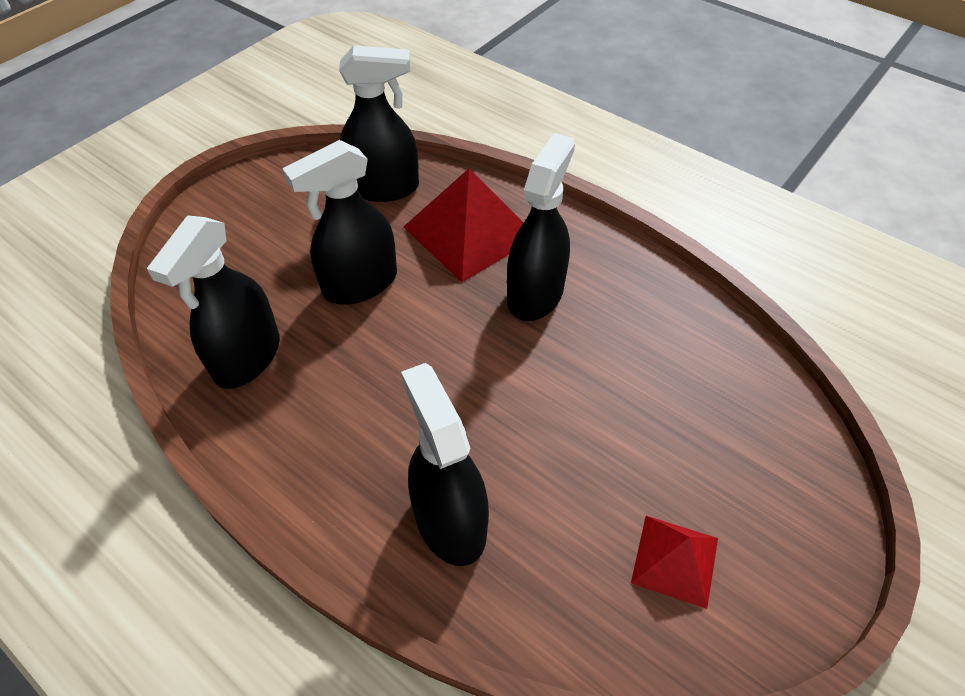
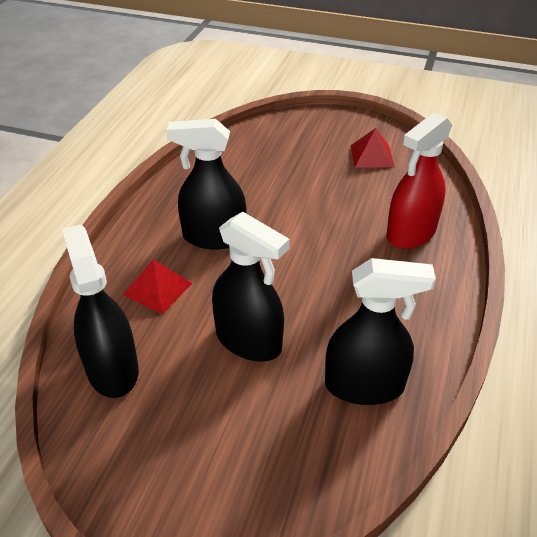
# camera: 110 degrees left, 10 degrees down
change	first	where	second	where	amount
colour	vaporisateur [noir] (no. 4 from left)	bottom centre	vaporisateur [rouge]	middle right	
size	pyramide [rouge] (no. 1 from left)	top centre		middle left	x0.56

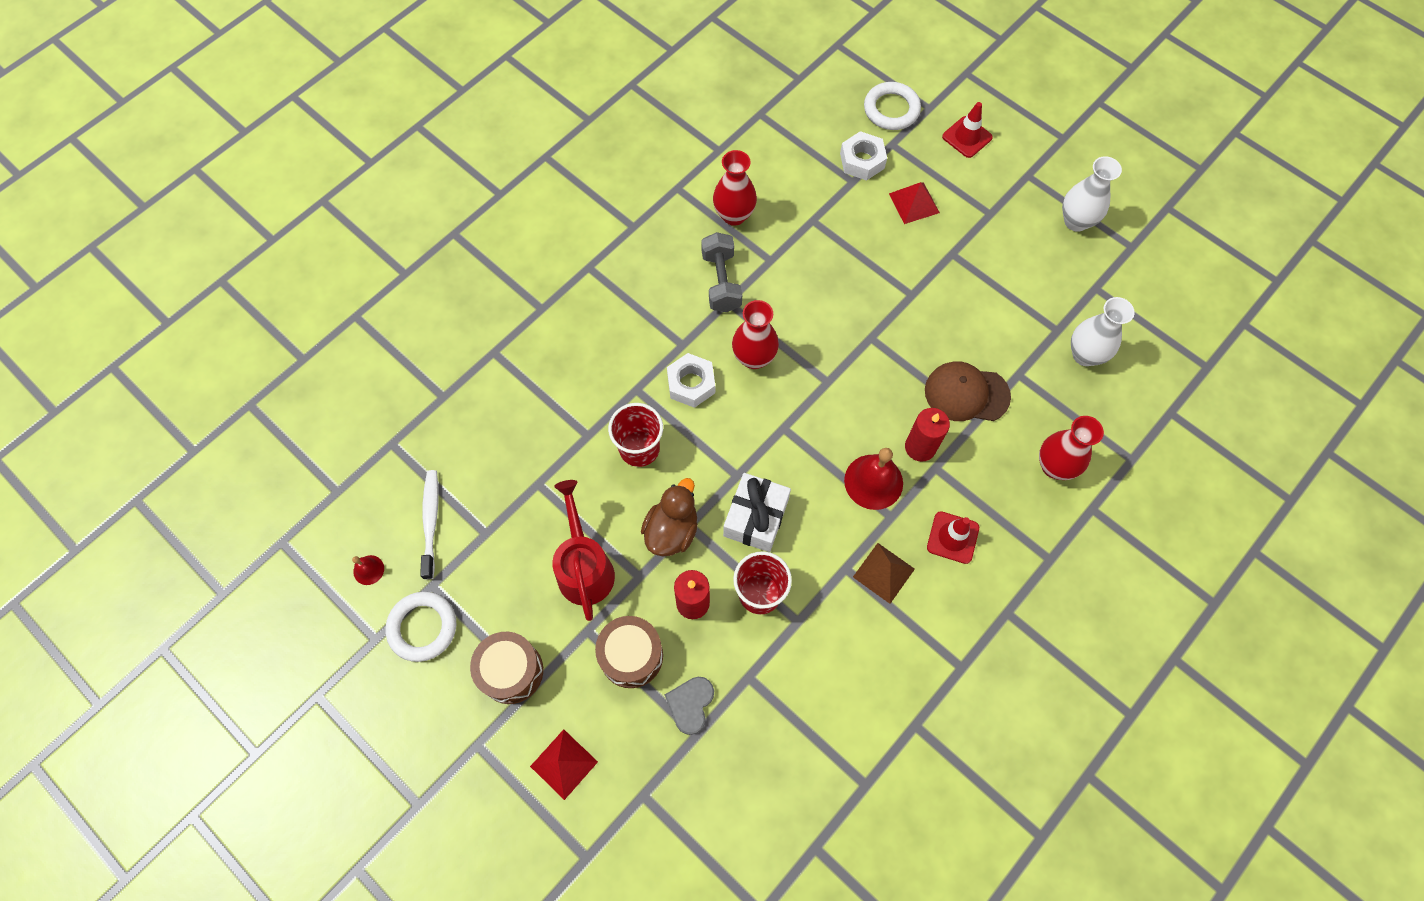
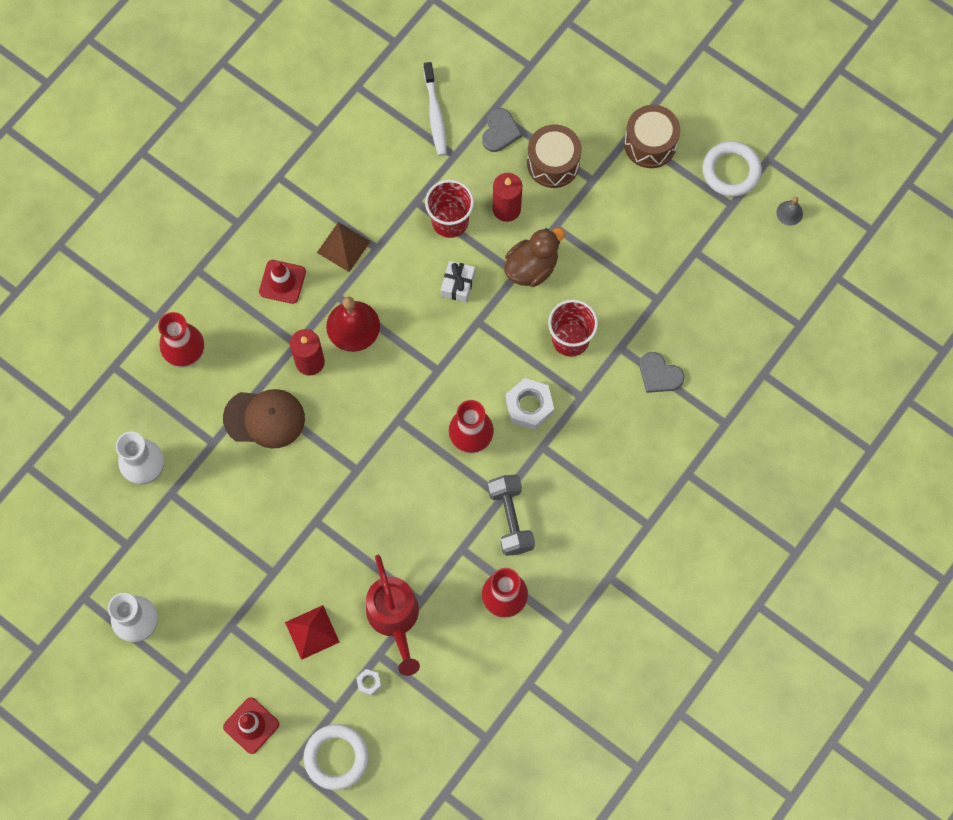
# camera: 175 degrees right, 5 degrees up
change	first	where	second	where	amount
colour	cloche [rouge] (no. 1 from left)	middle left	cloche [gris]	top right	
relocated	brosse à dents [blanc]	middle left		top centre	
missing	pyramide [rouge] (no. 1 from left)	bottom centre			
relocated	arrosoir [rouge]	centre		bottom centre	
spun	canard [marron]	centre		top centre	150 degrees counterclockwise
size	cadeau [blanc]	centre		centre	x0.61
size	écrou [blanc] (no. 2 from left in the first image)	top centre	écrou [blanc] (no. 1 from left)	bottom centre	x0.50
appeared			cœur [gris] (no. 2 from left)	middle right	

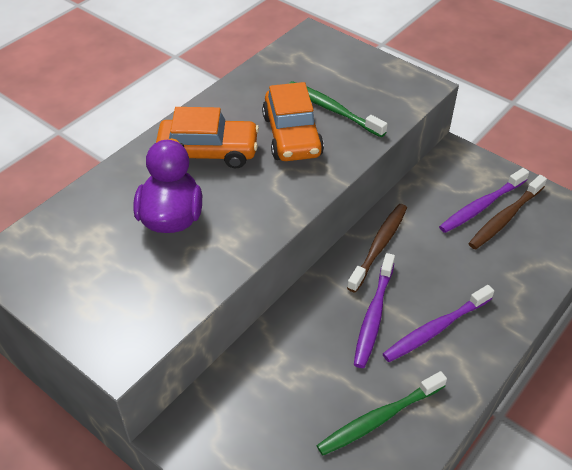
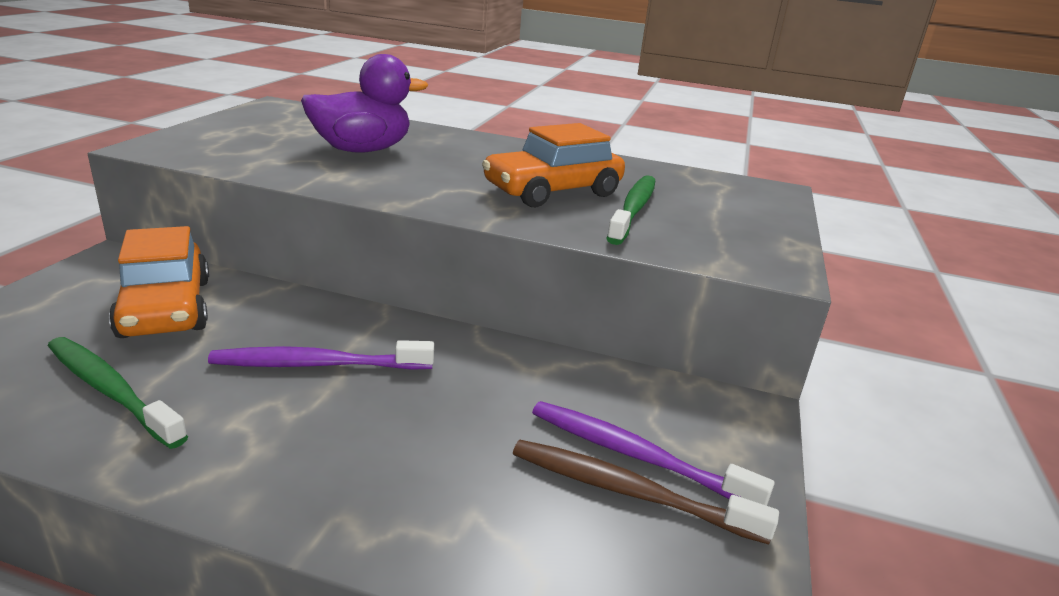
# camera: 65 degrees right, 20 degrees down
change	first	where	second	where	amount
relocated	voiture [orange] (no. 1 from left)	top centre		middle left	
missing	brosse à dents [marron] (no. 1 from left)	centre			
missing	brosse à dents [violet] (no. 2 from left)	bottom right			

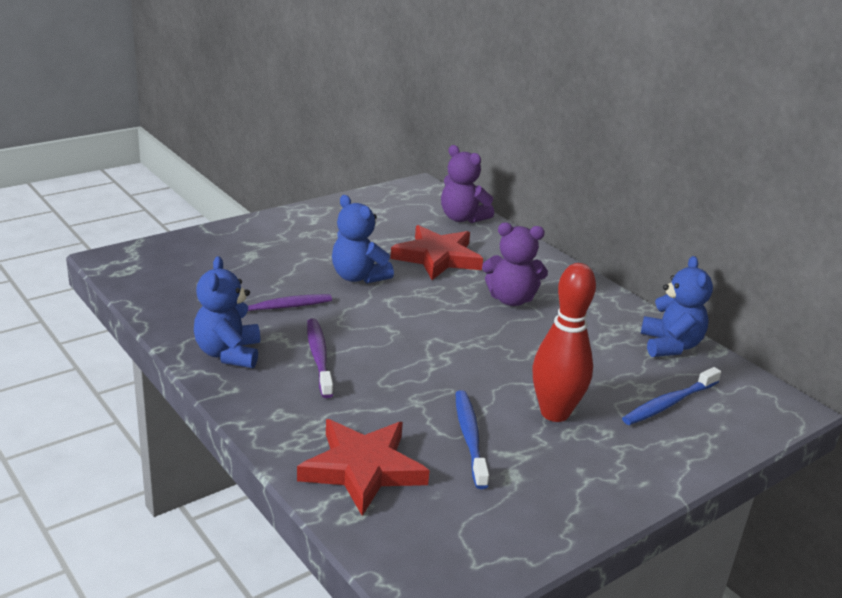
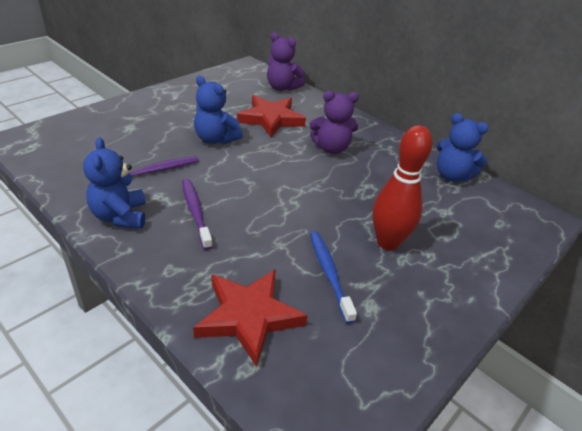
# camera: 10 degrees left, 10 degrees up
change	first	where	second	where	amount
missing	brosse à dents [bleu] (no. 2 from left)	middle right			
spun	ours en peluche [bleu] (no. 3 from left)	middle right		middle right	135 degrees clockwise

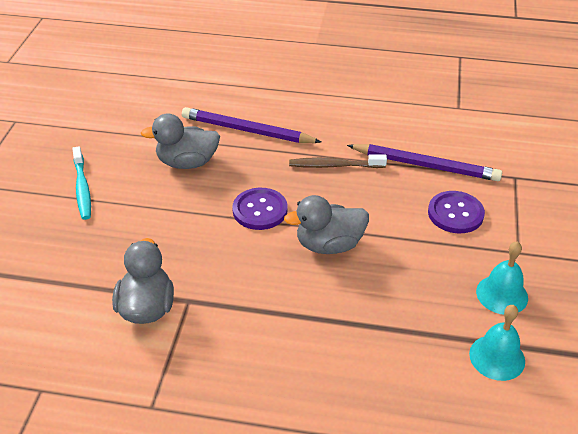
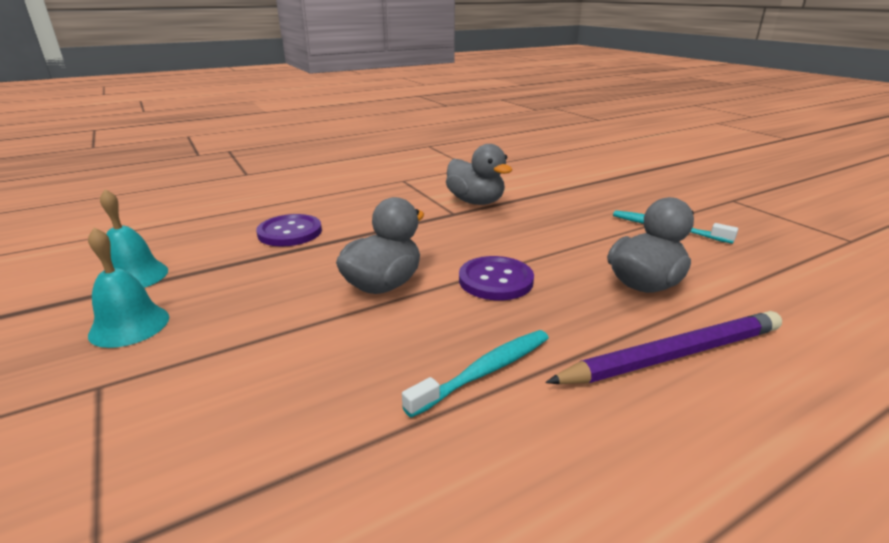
# camera: 140 degrees right, 15 degrees down
change	first	where	second	where	amount
colour	brosse à dents [marron]	centre	brosse à dents [turquoise] (no. 1 from left)	bottom centre	
missing	crayon [violet] (no. 2 from left)	middle right			
relocated	bouton [violet] (no. 2 from left in the first image)	middle right	bouton [violet] (no. 1 from left)	middle left	

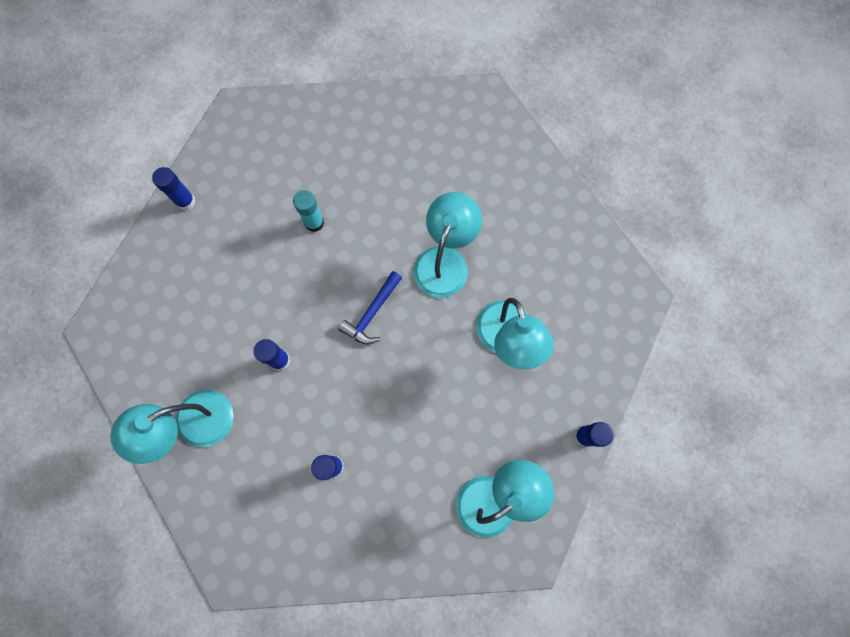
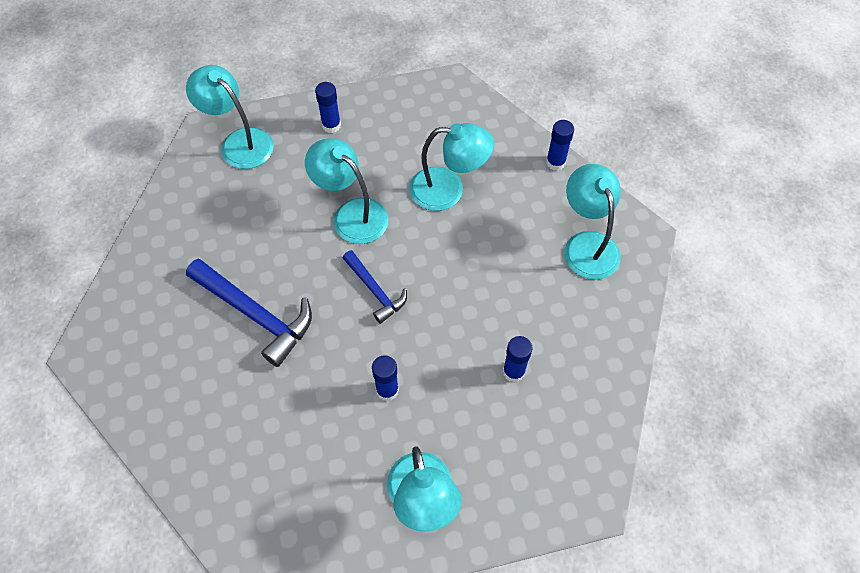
# camera: 70 degrees left, 15 degrees down
change	first	where	second	where	amount
relocated	bâton de colle [bleu] (no. 1 from left)	top left		top centre	
exchanged	bâton de colle [turquoise]	top centre	marteau [bleu] (no. 1 from left)	middle left	
appeared			lampe [turquoise] (no. 1 from left)	top left	

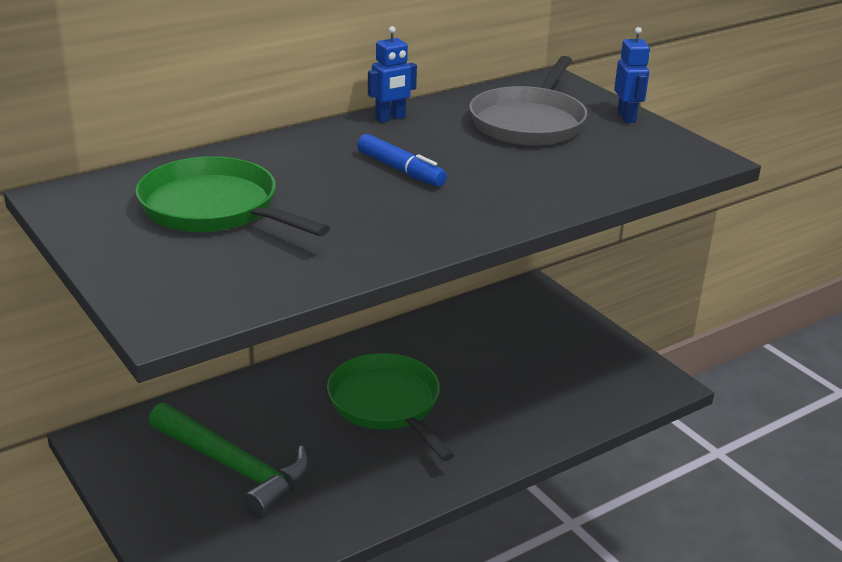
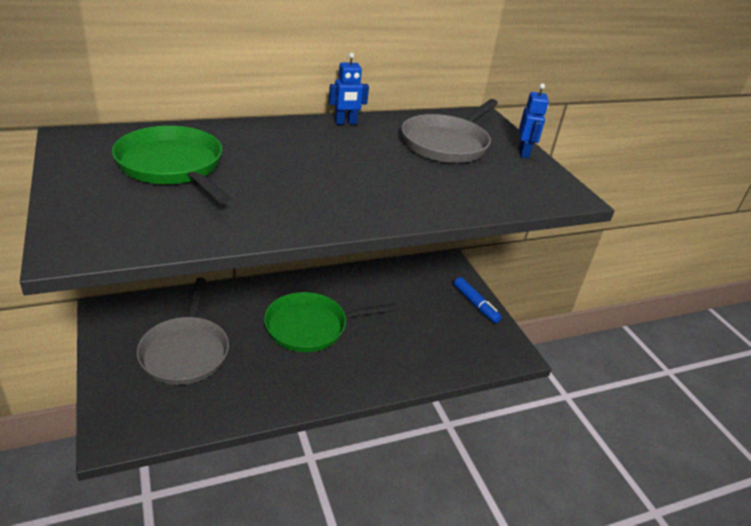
# camera: 10 degrees right, 5 degrees up
change	first	where	second	where	amount
exchanged	marteau [vert]	bottom left	poêle [gris] (no. 1 from left)	middle left	
spun	poêle [vert] (no. 2 from left)	bottom centre		centre	90 degrees counterclockwise
relocated	feutre [bleu]	top centre		centre	

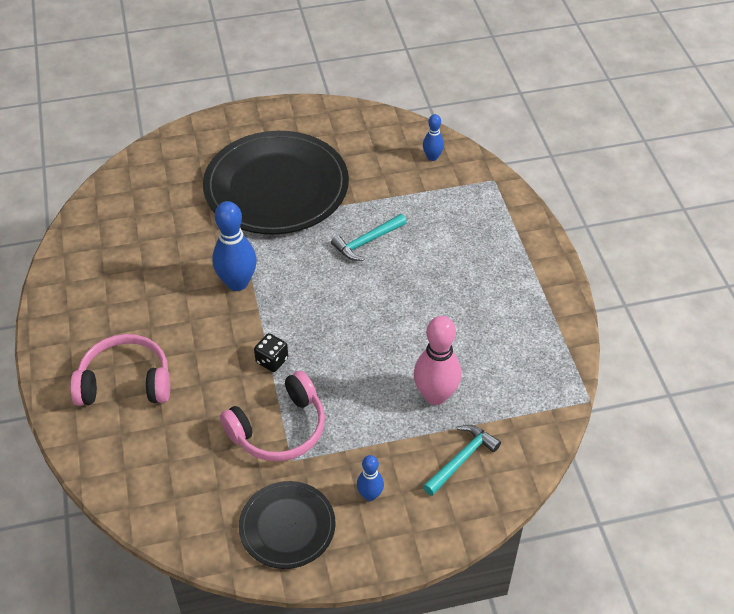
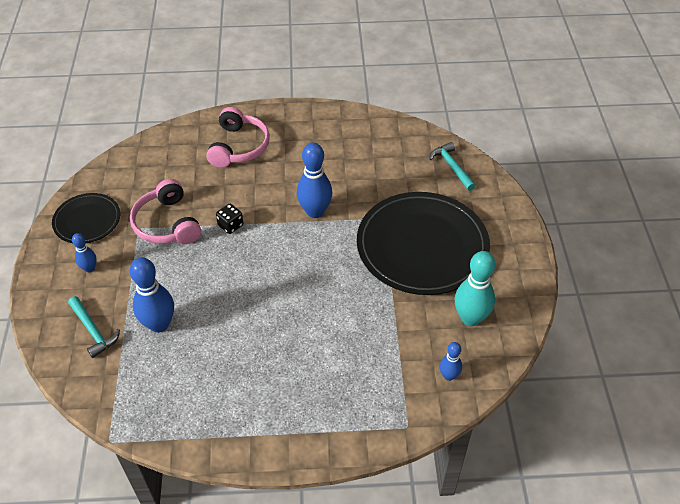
# camera: 100 degrees right, 0 degrees up
change	first	where	second	where	amount
relocated	marteau [turquoise] (no. 1 from left in the first image)	centre	marteau [turquoise] (no. 2 from left)	top centre	
colour	quille [rose]	centre	quille [bleu] (no. 2 from left)	middle left	
appeared			quille [turquoise]	middle right	

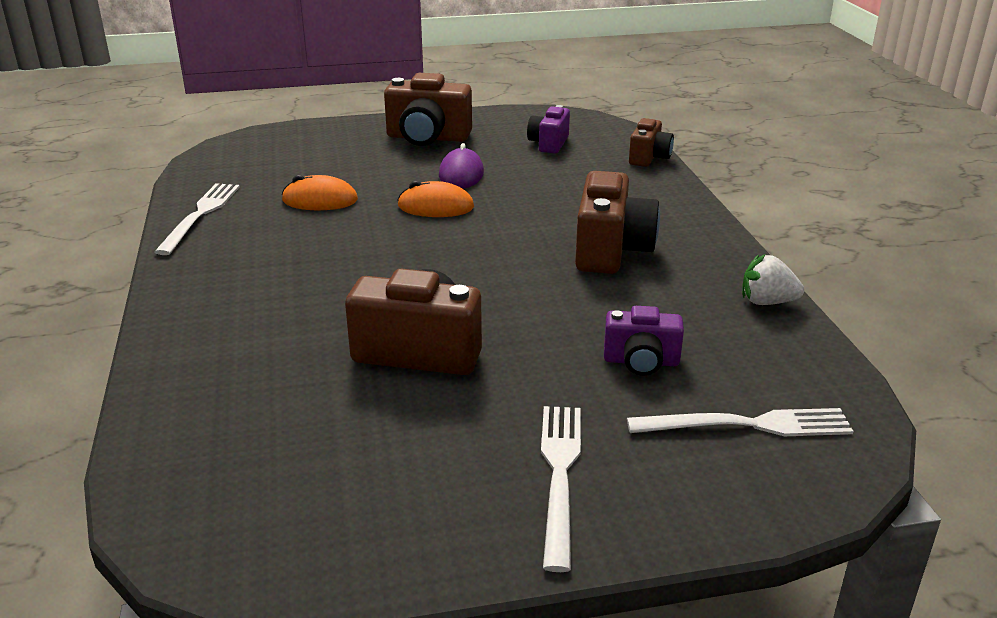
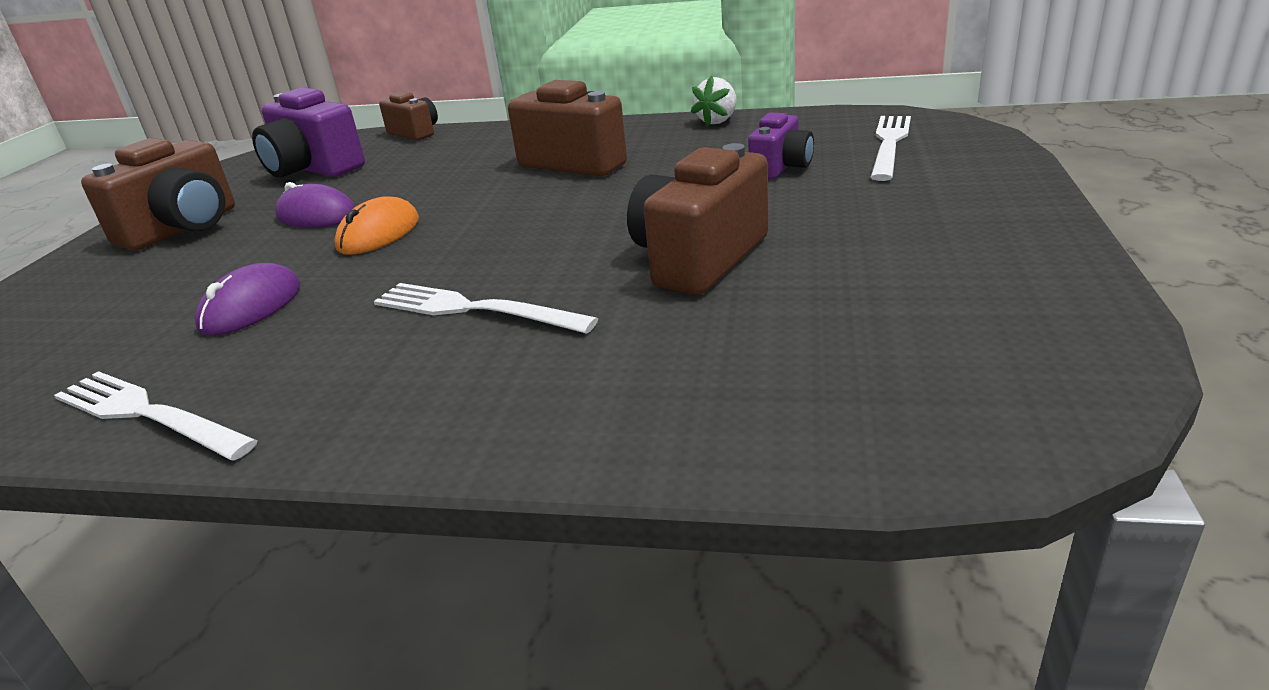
# camera: 65 degrees left, 0 degrees up
change	first	where	second	where	amount
colour	souris [orange] (no. 1 from left)	top left	souris [violet] (no. 1 from left)	middle left	
size	appareil photo [violet] (no. 1 from left)	top centre		top left	x1.68
relocated	fourchette [blanc] (no. 2 from left)	bottom centre		centre	

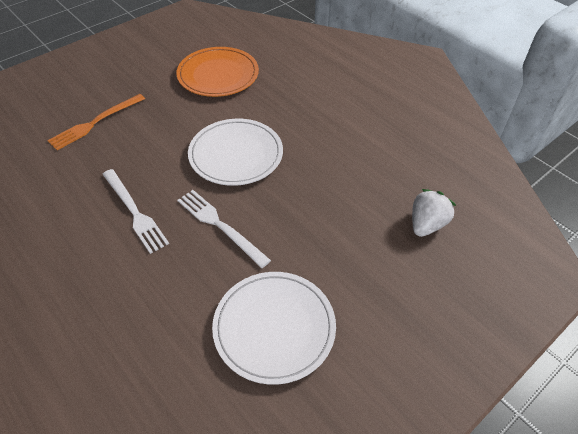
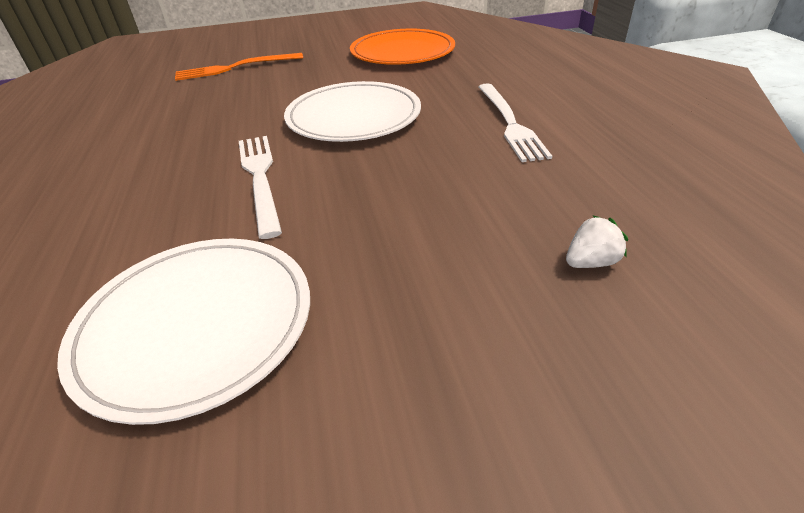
# camera: 30 degrees right, 10 degrees down
change	first	where	second	where	amount
relocated	fourchette [blanc] (no. 1 from left in the first image)	middle left	fourchette [blanc] (no. 2 from left)	top centre	
size	fraise [blanc]	middle right		middle right	x0.60

